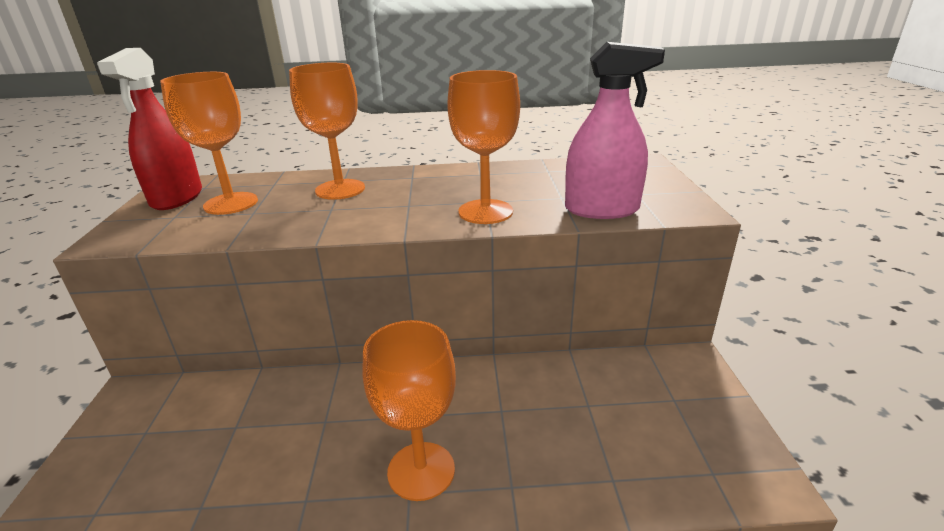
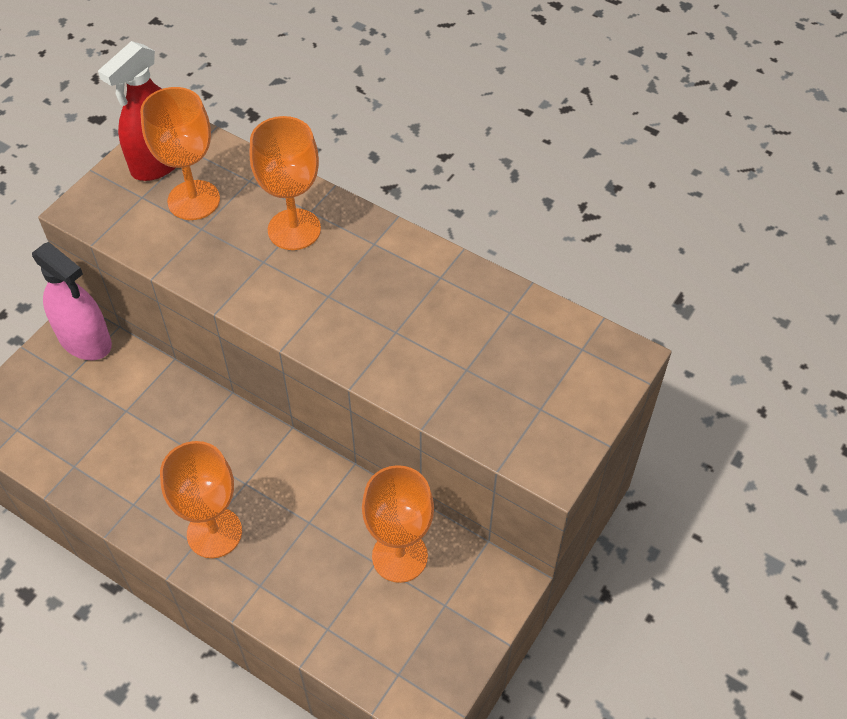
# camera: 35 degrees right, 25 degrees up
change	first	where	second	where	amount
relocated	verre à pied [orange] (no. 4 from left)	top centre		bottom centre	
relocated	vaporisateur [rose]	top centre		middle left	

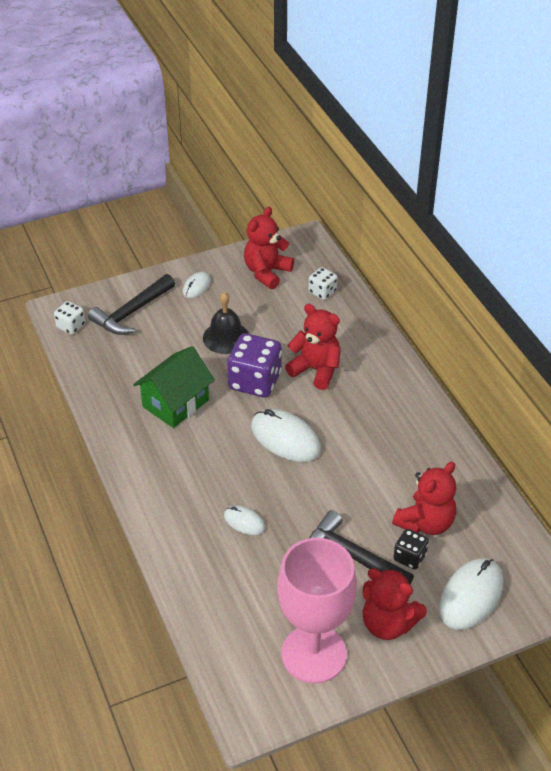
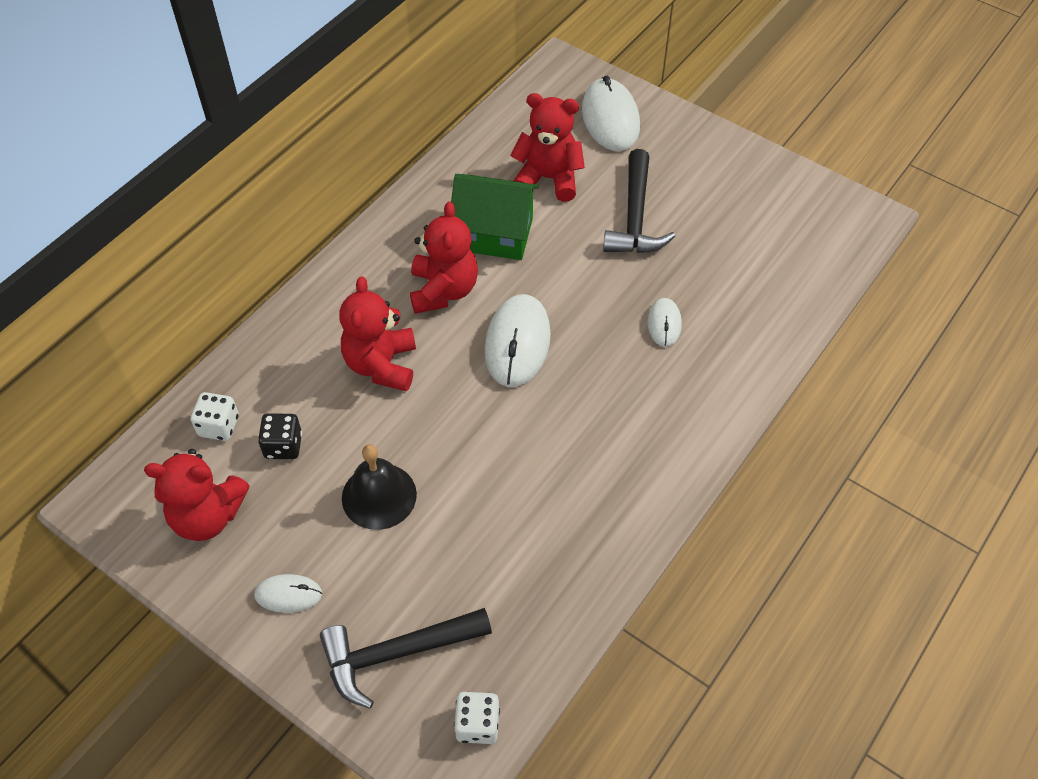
# camera: 120 degrees left, 10 degrees up
change	first	where	second	where	amount
spun	marteau [noir] (no. 1 from left)	middle left		bottom centre	150 degrees clockwise
relocated	maison [vert]	middle left		top centre	
missing	dé [violet]	centre			
missing	verre à pied [rose]	bottom centre			
relocated	ours en peluche [rouge] (no. 3 from left)	bottom right		top centre	
relocated	dé [noir]	bottom right		middle left	
spun	souris [blanc] (no. 4 from left in the first image)	bottom right	souris [blanc] (no. 3 from left)	top centre	75 degrees clockwise

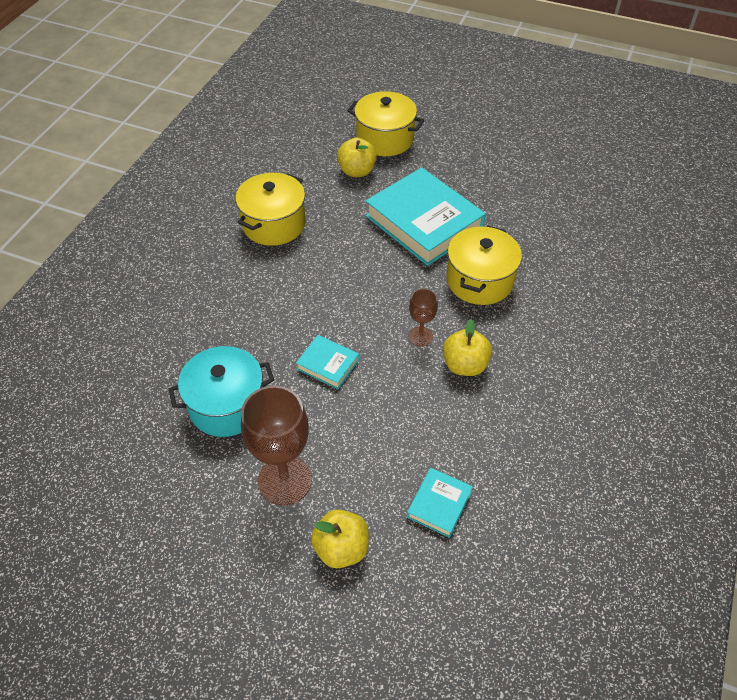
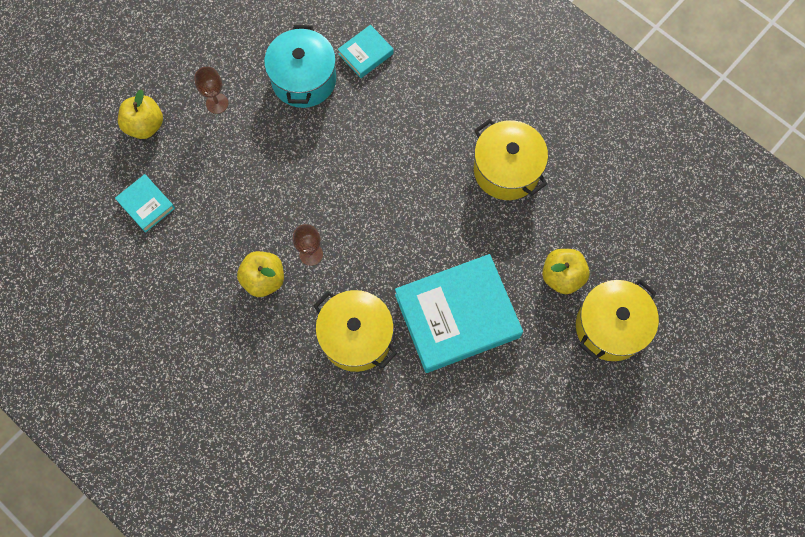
# camera: 110 degrees right, 20 degrees up
change	first	where	second	where	amount
size	verre à pied [marron] (no. 1 from left)	centre		top left	x0.52
relocated	livre [turquoise] (no. 1 from left in the first image)	centre	livre [turquoise] (no. 2 from left)	top centre	

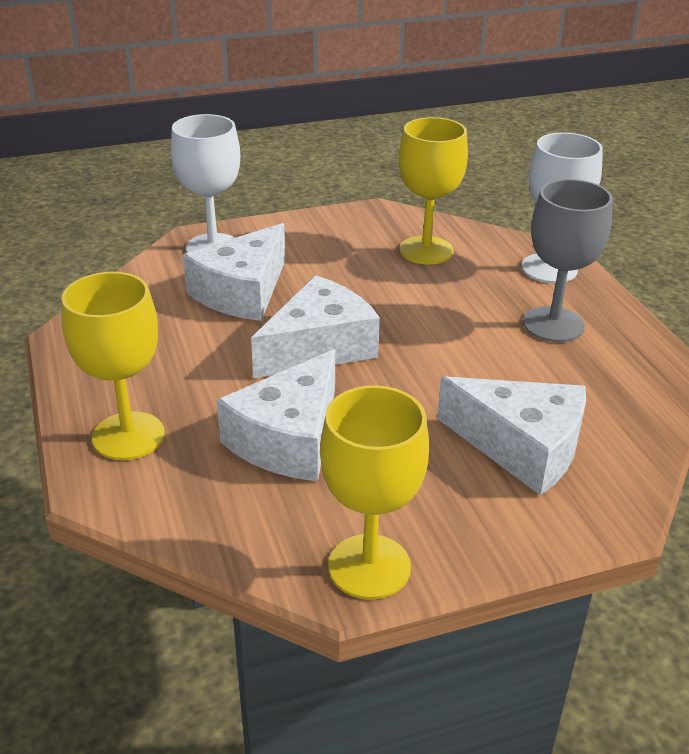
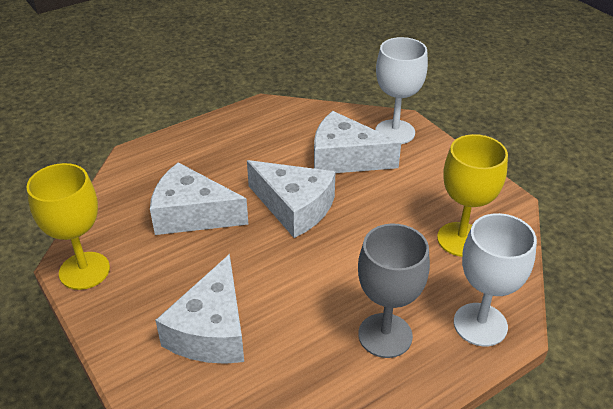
# camera: 75 degrees right, 5 degrees up
change	first	where	second	where	amount
missing	verre à pied [jaune] (no. 1 from left)	middle left			

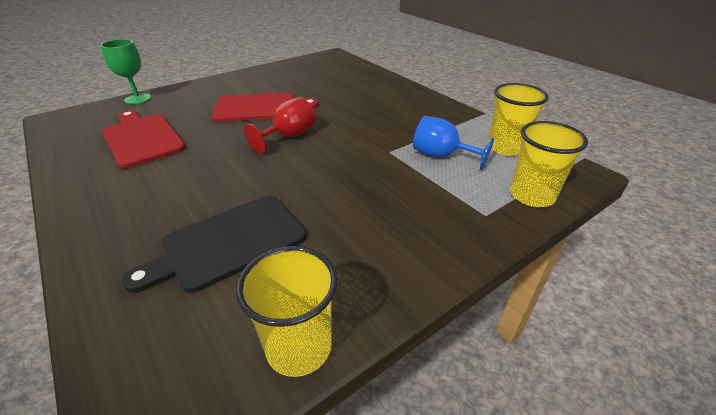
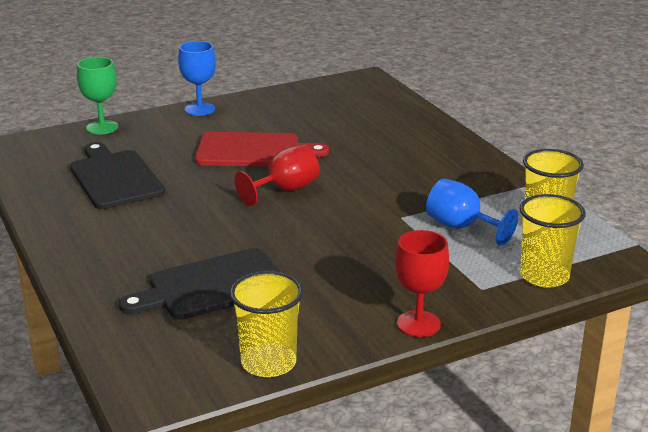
# camera: 10 degrees right, 10 degrees down
change	first	where	second	where	amount
colour	planche à découper [rouge] (no. 1 from left)	middle left	planche à découper [noir] (no. 1 from left)	middle left	
appeared			verre à pied [bleu] (no. 1 from left)	top left	
appeared			verre à pied [rouge] (no. 2 from left)	centre	

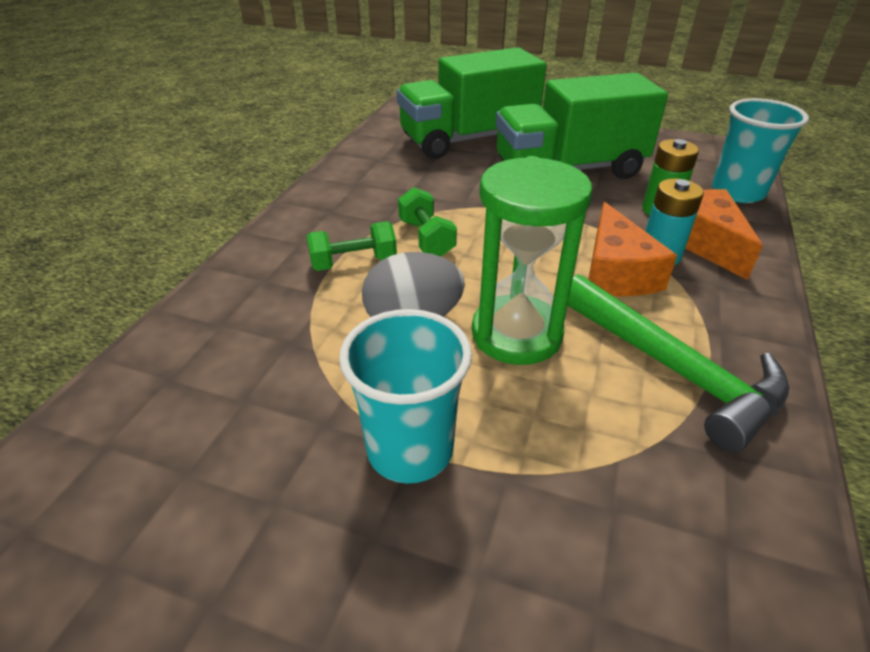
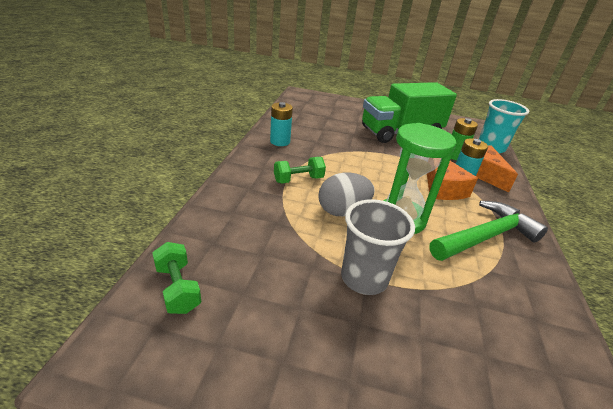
# camera: 10 degrees left, 5 degrees down
change	first	where	second	where	amount
colour	gobelet [turquoise] (no. 1 from left)	centre	gobelet [gris]	centre	
missing	camion [vert] (no. 1 from left)	top centre			
relocated	haltère [vert] (no. 2 from left in the first image)	centre	haltère [vert] (no. 1 from left)	bottom left	
spun	marteau [vert]	middle right		middle right	75 degrees counterclockwise
appeared			pile [turquoise] (no. 1 from left)	top centre	

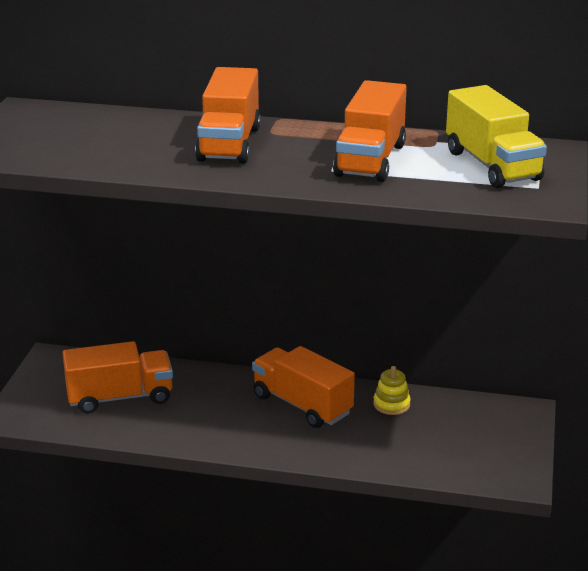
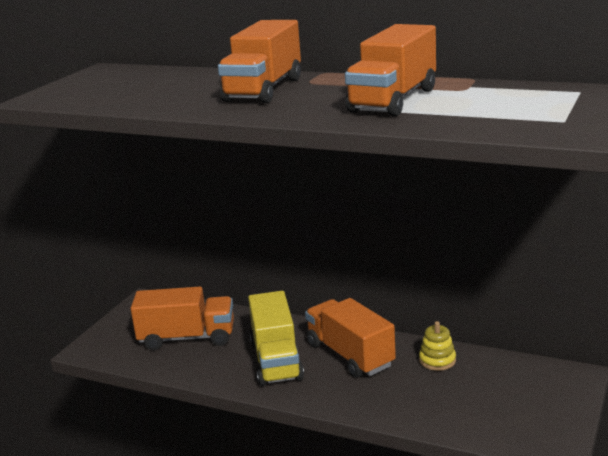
# camera: 15 degrees right, 5 degrees down
change	first	where	second	where	amount
relocated	camion [jaune]	top right		bottom centre	

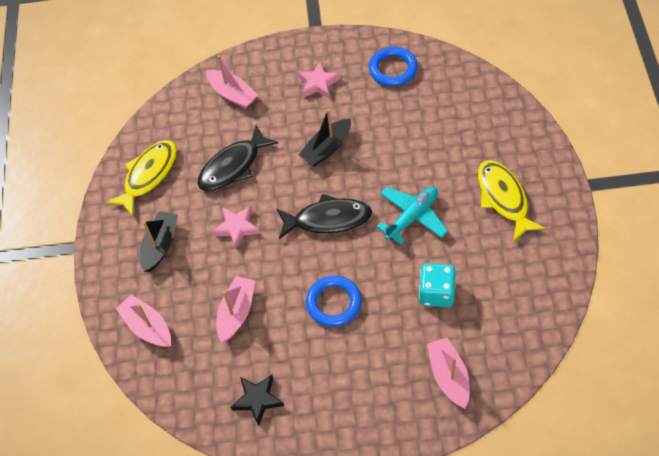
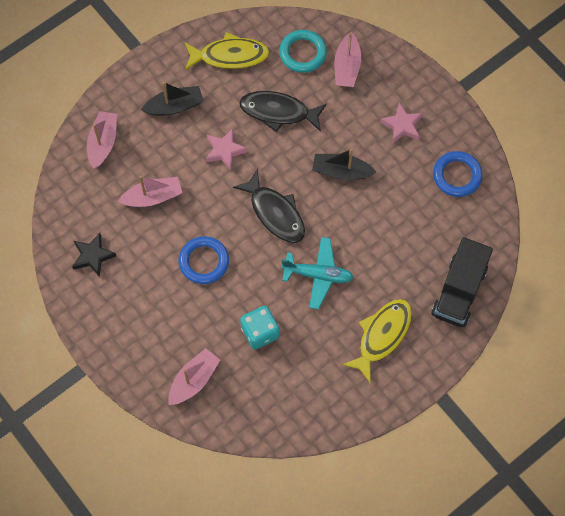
# camera: 50 degrees right, 10 degrees up
change	first	where	second	where	amount
appeared			anneau [turquoise]	top centre	
appeared			camion [noir]	middle right	

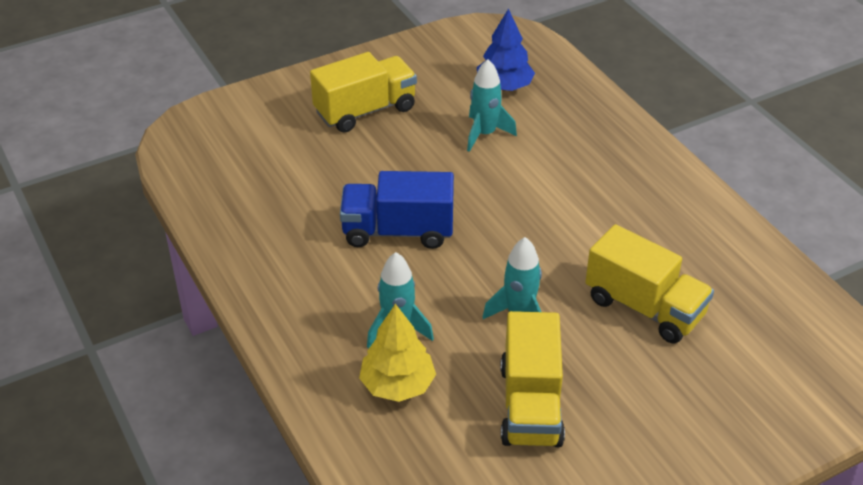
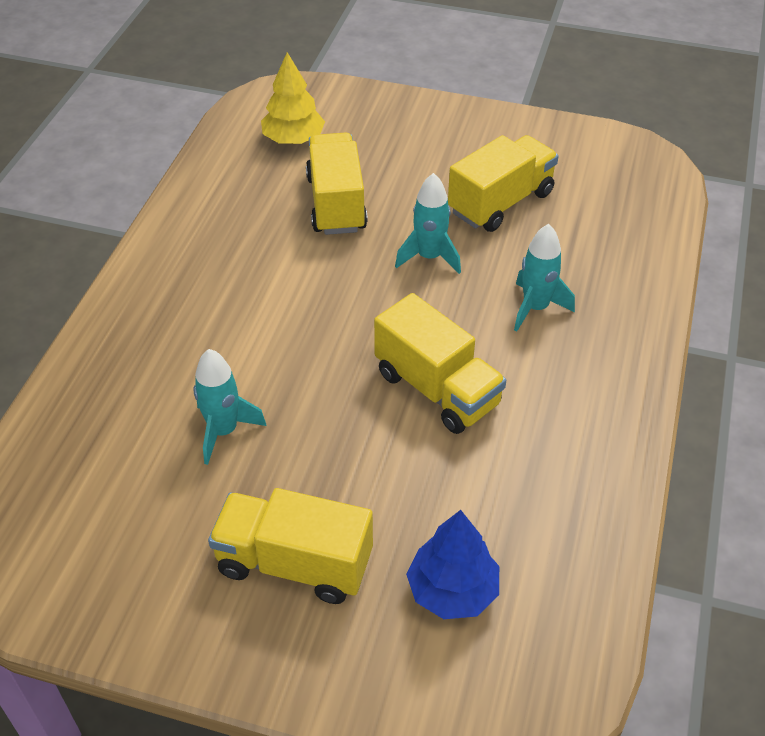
# camera: 135 degrees left, 5 degrees up
change	first	where	second	where	amount
colour	camion [bleu]	centre	camion [jaune] (no. 3 from left)	centre	
relocated	arbre [jaune]	bottom centre		top centre	
relocated	arbre [bleu]	top centre		bottom centre	

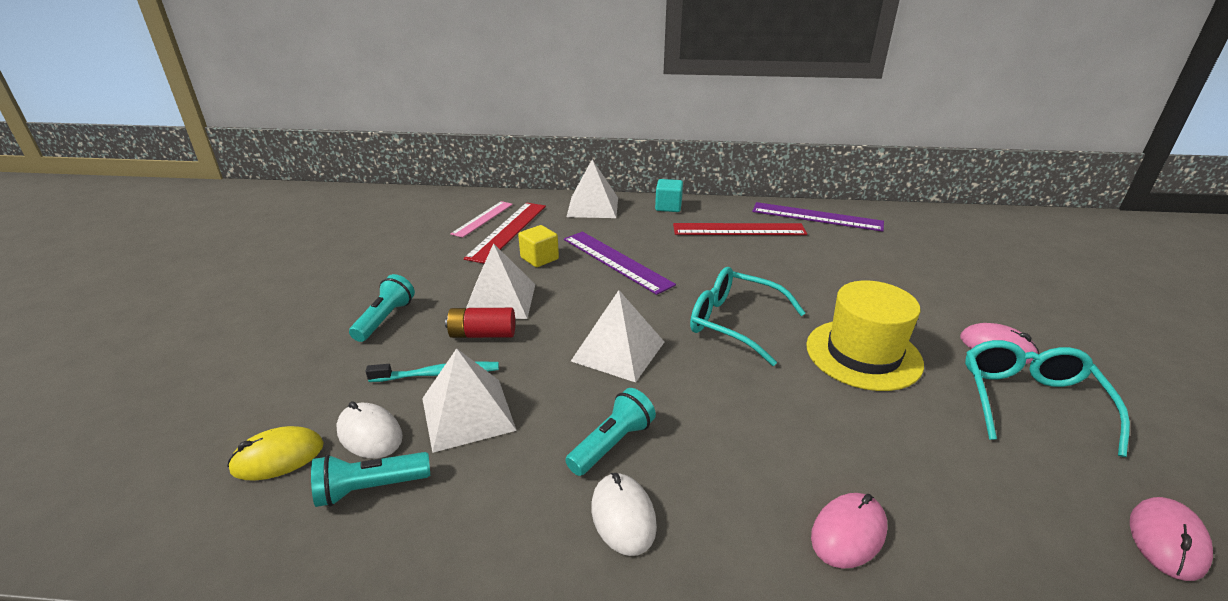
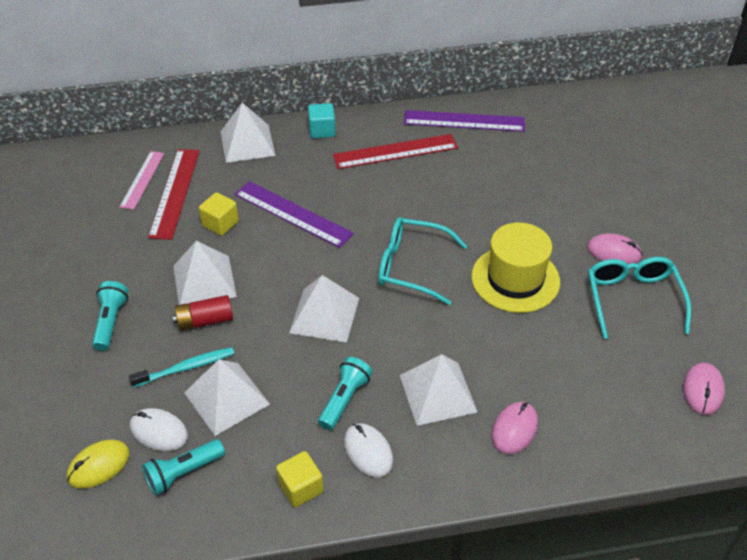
# camera: 15 degrees left, 15 degrees up
change	first	where	second	where	amount
appeared			cube [jaune] (no. 2 from left)	bottom centre	
appeared			pyramide [blanc] (no. 5 from left)	bottom centre	

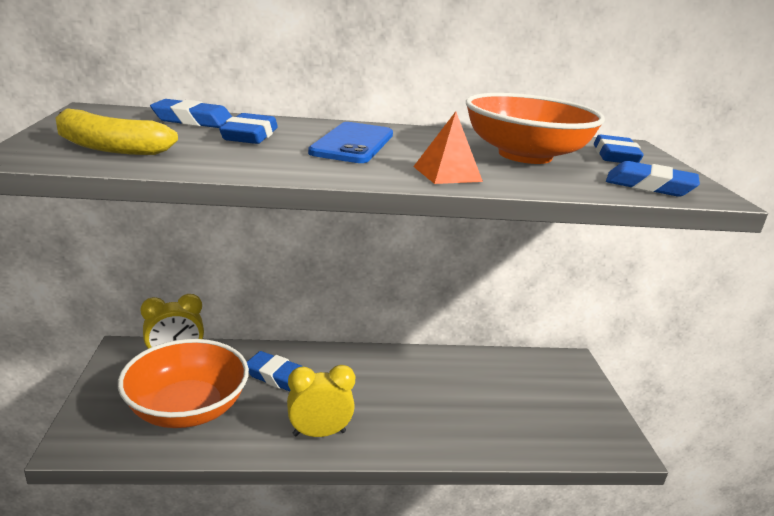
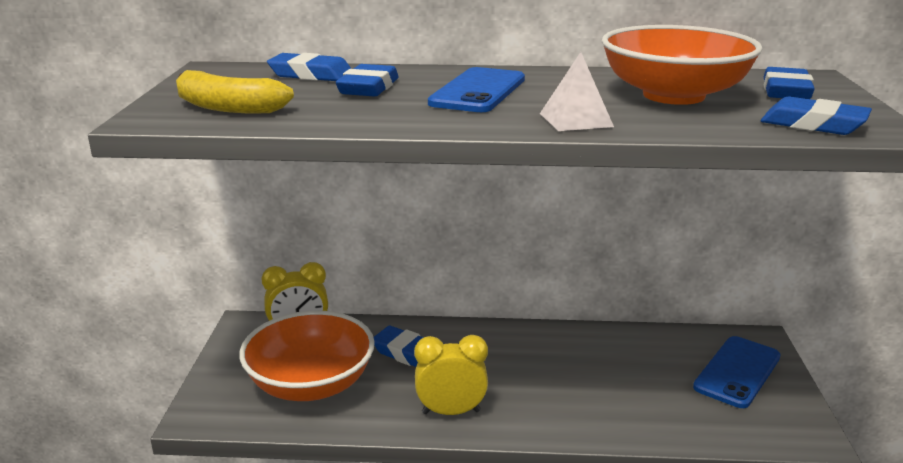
# camera: 10 degrees right, 0 degrees up
change	first	where	second	where	amount
colour	pyramide [orange]	top centre	pyramide [blanc]	top centre	
appeared			téléphone [bleu] (no. 2 from left)	bottom right	

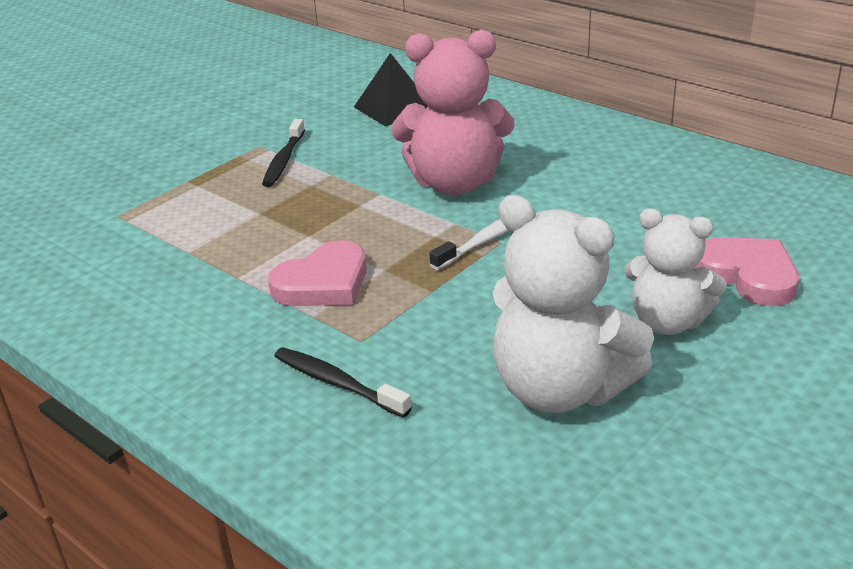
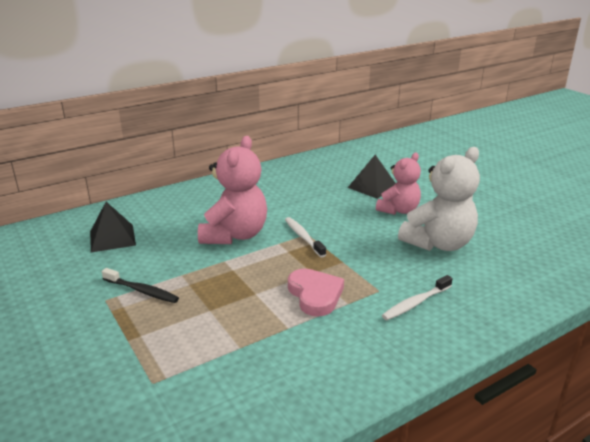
# camera: 75 degrees left, 5 degrees down
change	first	where	second	where	amount
colour	brosse à dents [noir] (no. 2 from left)	bottom centre	brosse à dents [blanc] (no. 2 from left)	bottom right	
colour	ours en peluche [blanc] (no. 2 from left)	middle right	ours en peluche [rose] (no. 2 from left)	middle right	
exchanged	cœur [rose] (no. 2 from left)	middle right	pyramide [noir] (no. 2 from left)	centre	

